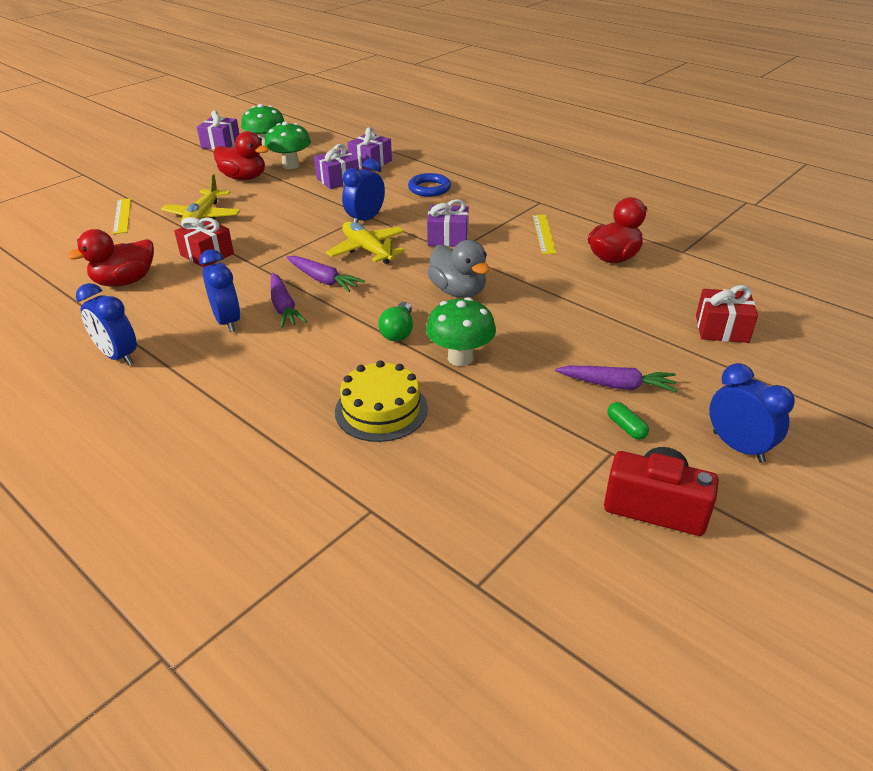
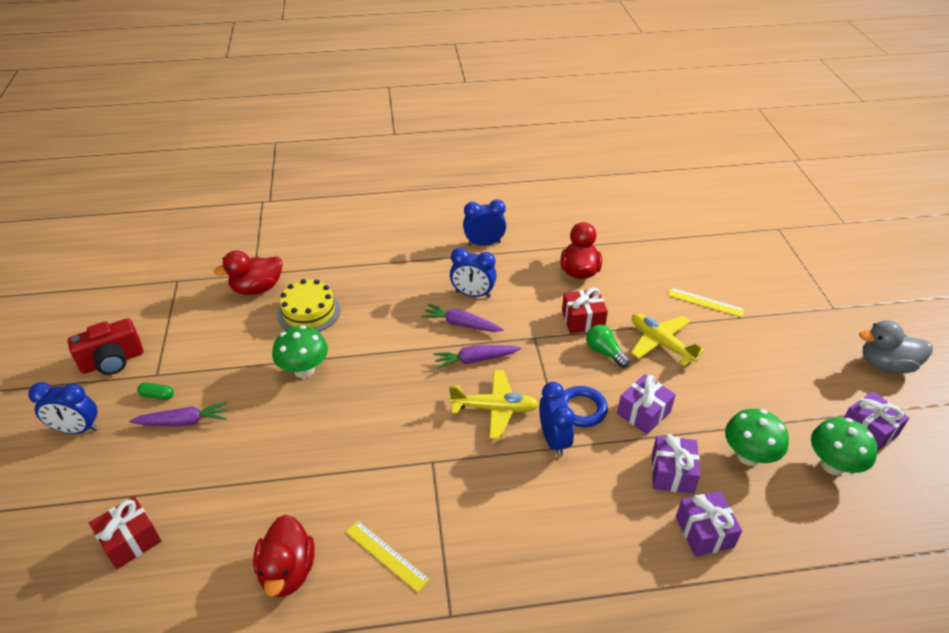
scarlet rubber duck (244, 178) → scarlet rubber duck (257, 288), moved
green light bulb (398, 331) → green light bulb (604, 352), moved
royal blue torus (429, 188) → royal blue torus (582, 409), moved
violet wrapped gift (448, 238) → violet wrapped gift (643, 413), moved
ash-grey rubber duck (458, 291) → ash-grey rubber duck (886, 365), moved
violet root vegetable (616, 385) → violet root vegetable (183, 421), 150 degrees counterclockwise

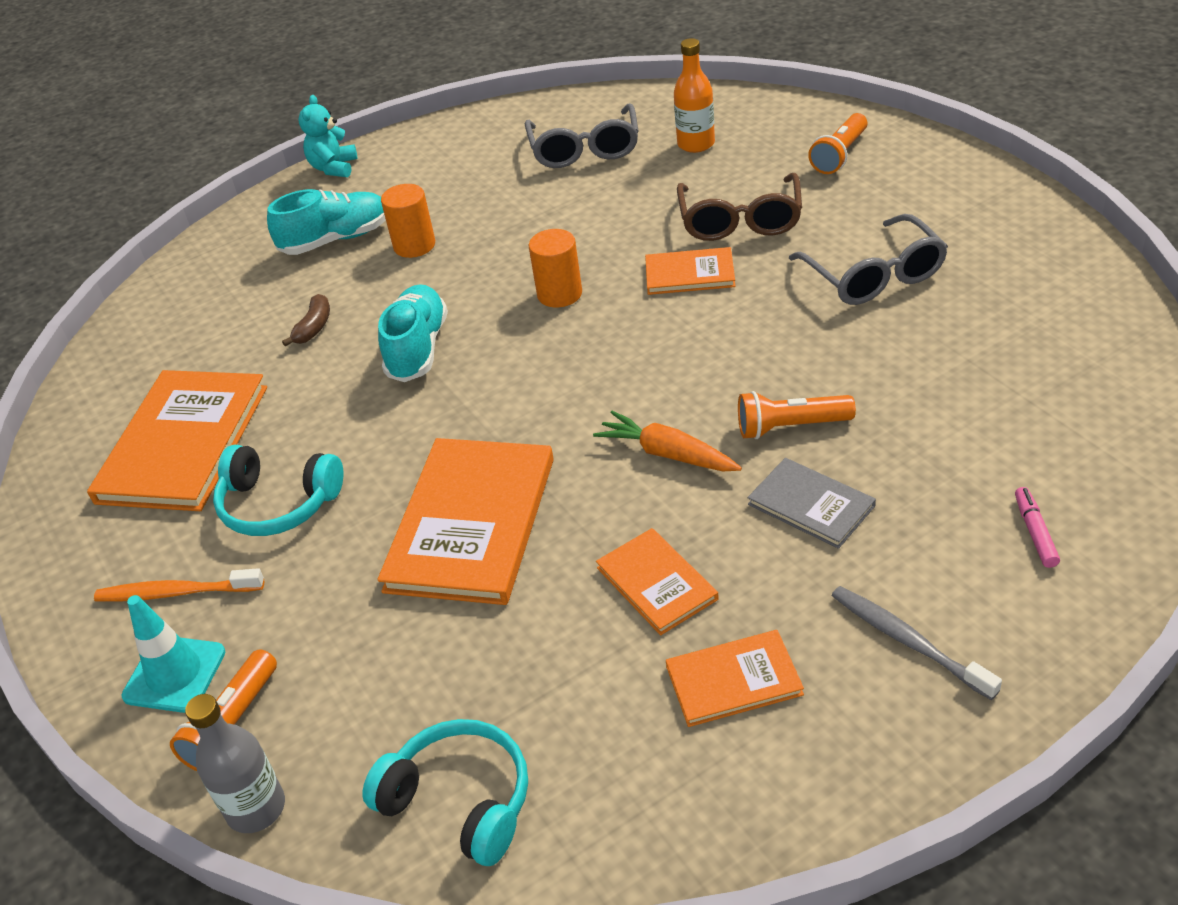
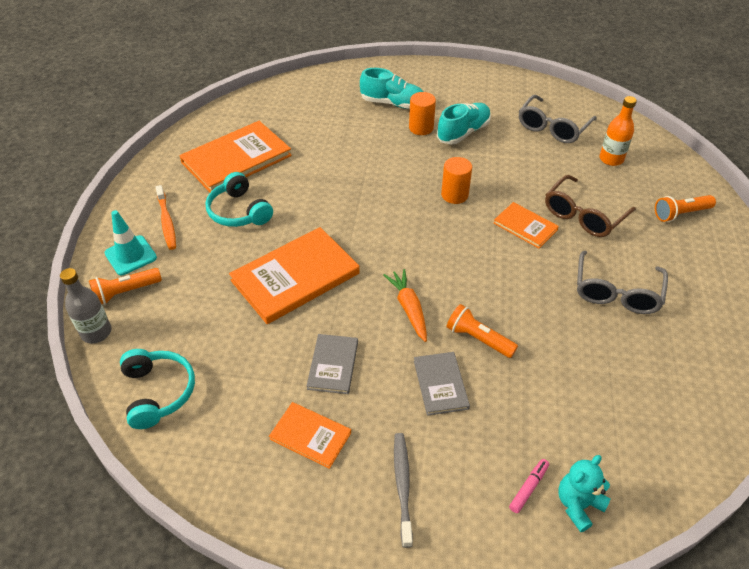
bright orange tooth brush (176, 592) → bright orange tooth brush (167, 222), 150 degrees counterclockwise
brown banana fruit (314, 327) → -
teal teddy (334, 168) → teal teddy (578, 505), moved
teal lace-up shoe (417, 348) → teal lace-up shoe (463, 132), moved
bright orange hardcover (656, 583) → ash-grey hardcover (333, 365)

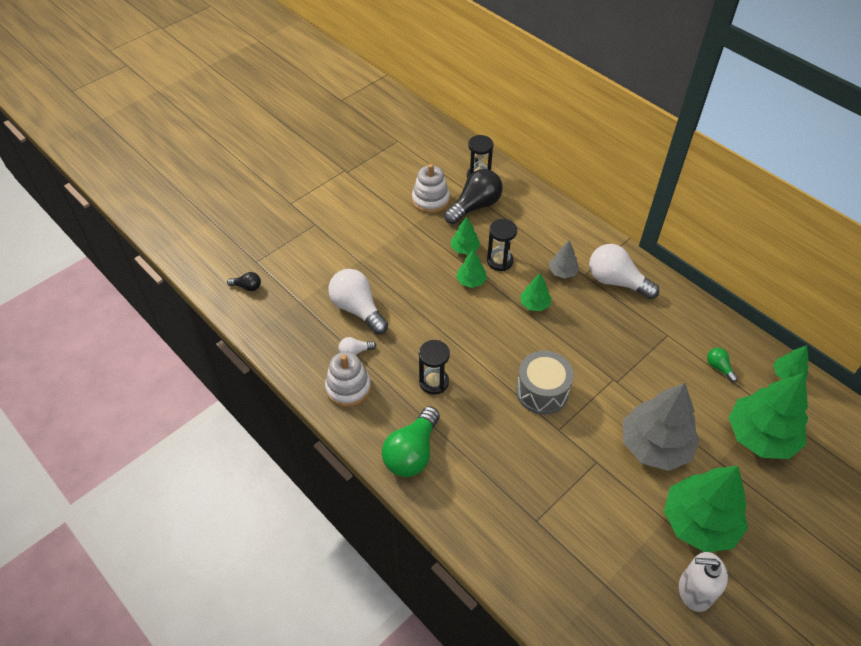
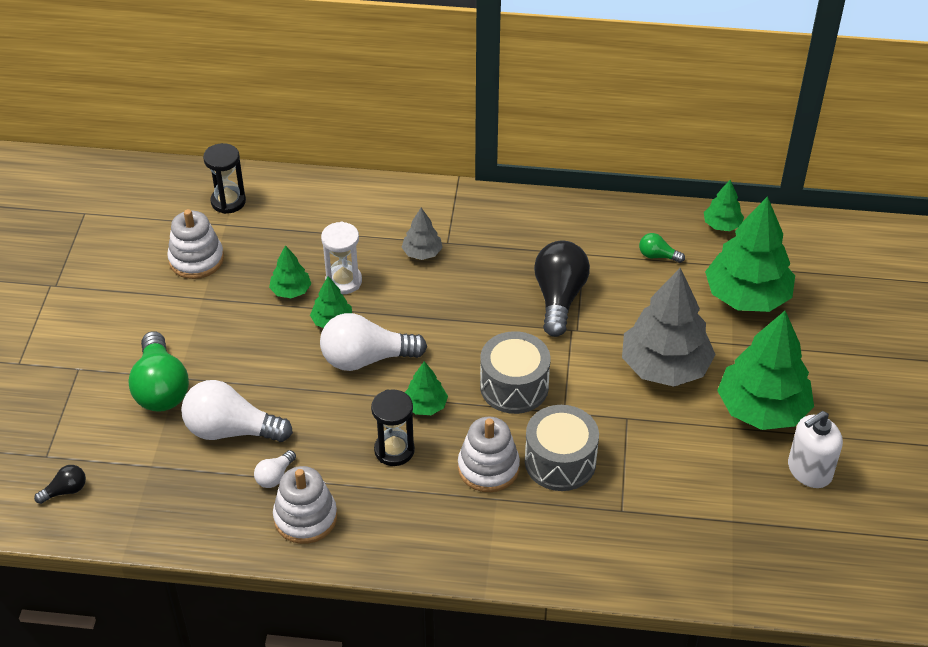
green light bulb (412, 452) → green light bulb (161, 388), moved
jet-black light bulb (475, 206) → jet-black light bulb (559, 298), moved
jet-black hourglass (500, 261) → white hourglass (343, 281)
green toy tree (534, 304) → green toy tree (425, 406), moved
white light bulb (616, 281) → white light bulb (366, 359), moved
- → white stacking toy (488, 468)
- → ash-grey toy drum (560, 461)

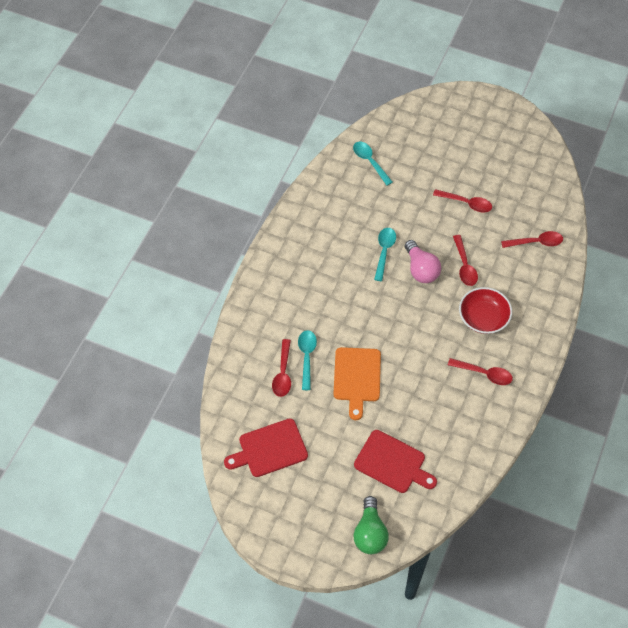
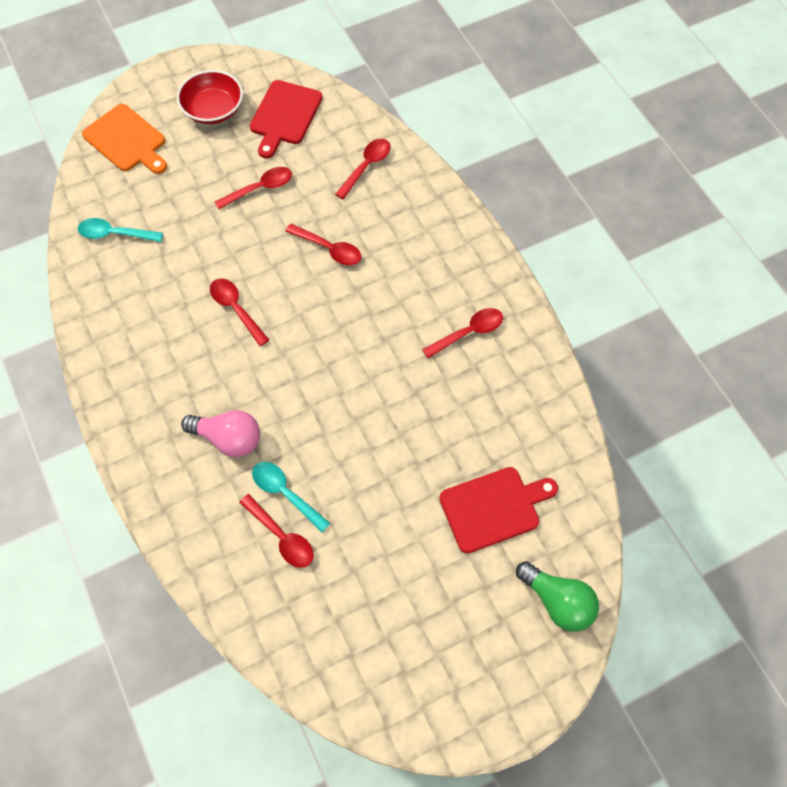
scarlet chopping board (269, 449) → scarlet chopping board (284, 116), moved
bright orange chopping board (357, 378) → bright orange chopping board (127, 140), moved
teal tablespoon (384, 251) → scarlet tablespoon (236, 309)
pink light bulb (421, 269) → pink light bulb (228, 438), moved
scarlet bowl (483, 318) → scarlet bowl (213, 109), moved

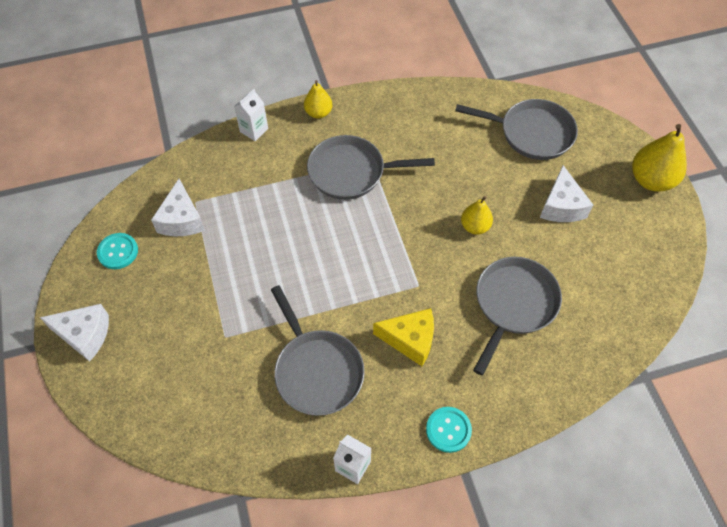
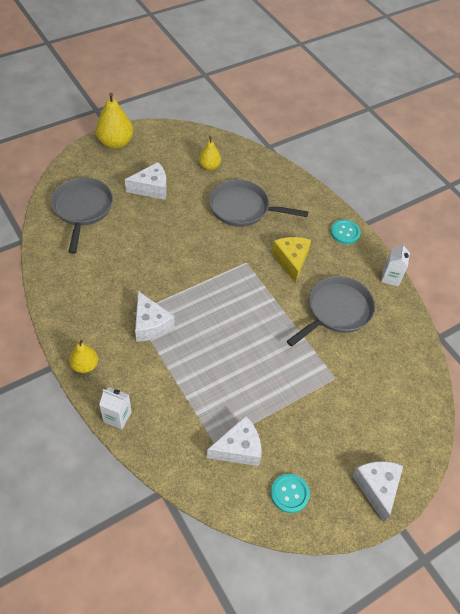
ash-grey pan (351, 172) → white piece of cheese (150, 324)
yellow toy pear (475, 226) → yellow toy pear (209, 166), moved

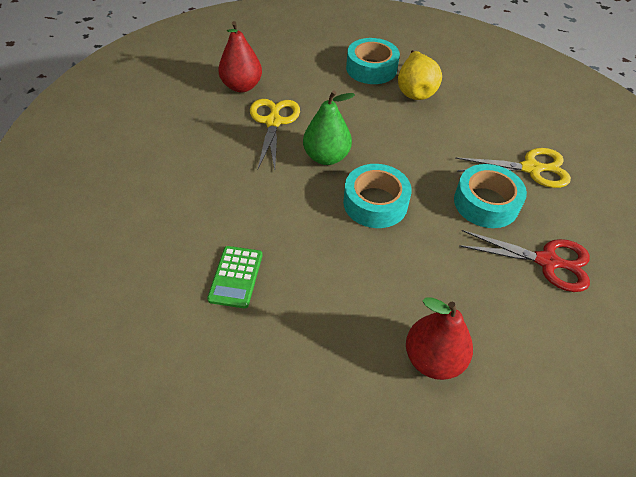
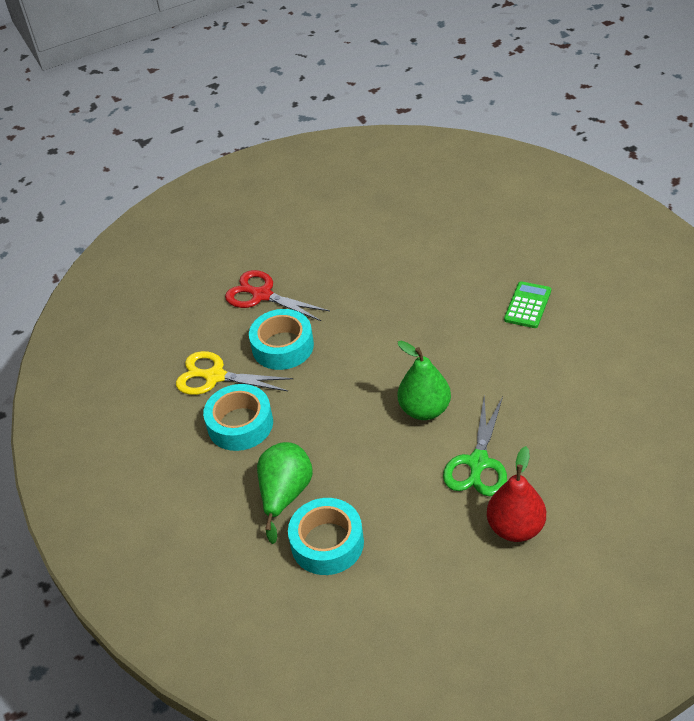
yellow scissors (273, 122) → green scissors (478, 462)
teal tape (375, 203) → teal tape (240, 424), moved
yellow toy pear (415, 91) → green toy pear (285, 495)
scarlet toy pear (433, 359) → -

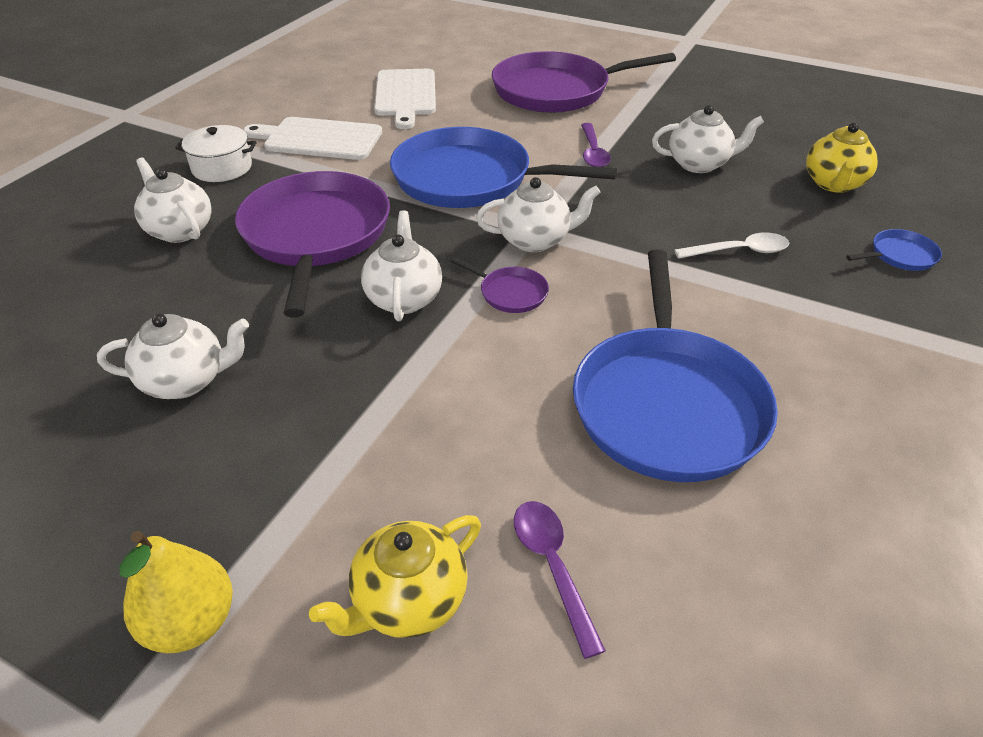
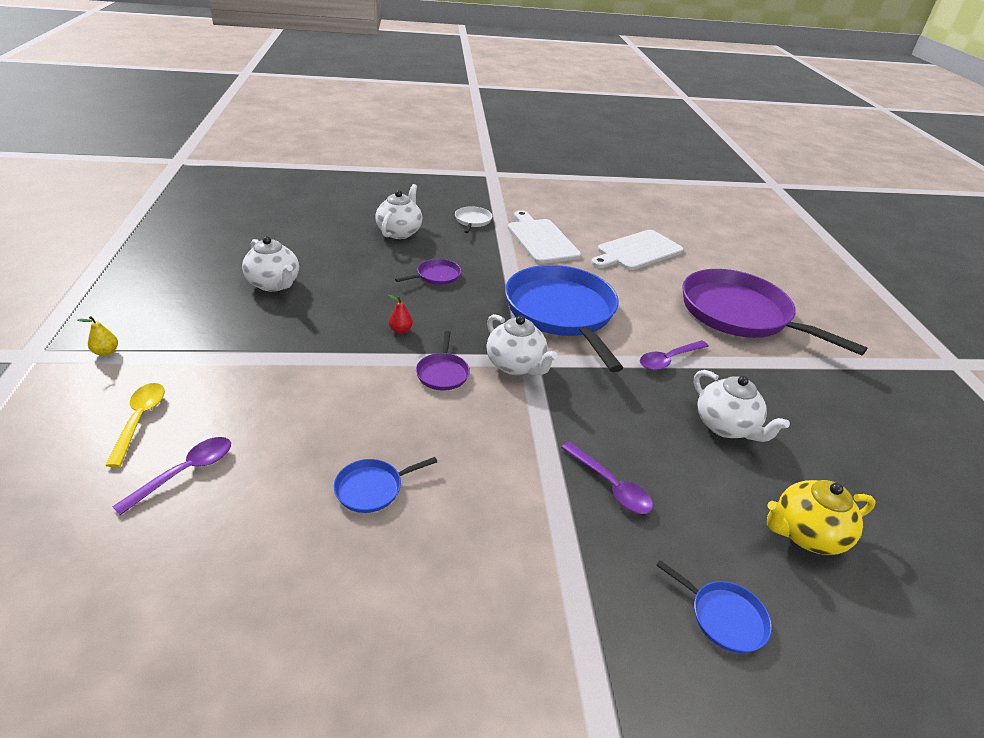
yellow toy pear (191, 622) → yellow toy pear (106, 352), x0.49
white cooking pot (222, 168) → white pan (472, 221)
violet pan (316, 235) → violet pan (436, 276), x0.41
yellow china teapot (408, 601) → yellow tablespoon (140, 420)
white china teapot (404, 298) → scarlet toy pear (400, 330)
royal blue pan (667, 403) → royal blue pan (372, 488), x0.41
white tablespoon (739, 251) → violet tablespoon (610, 485)

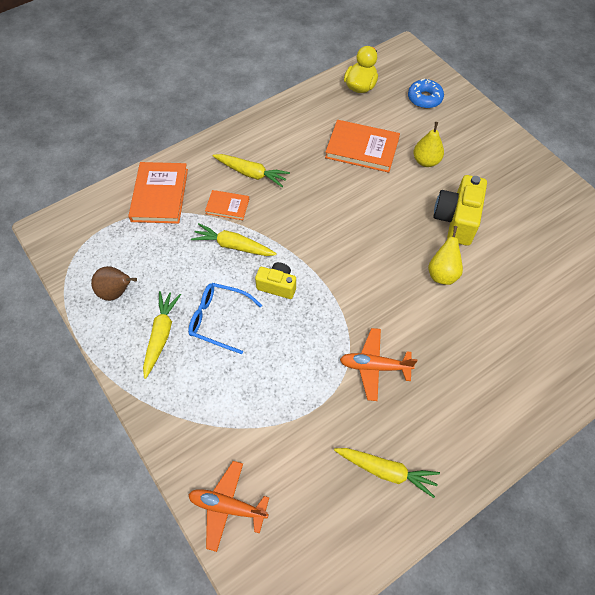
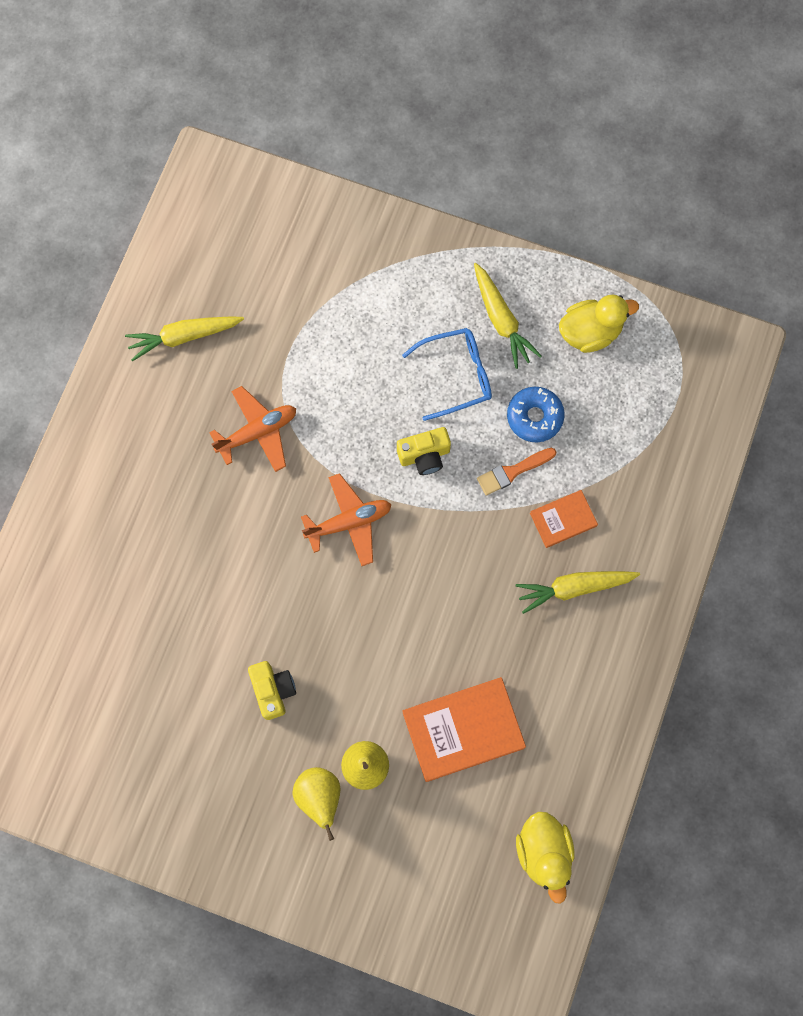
brown toy pear (116, 292) → yellow rubber duck (590, 332)
bright orange hardcover (160, 195) → -
bright orange aeroplane (228, 506) → bright orange aeroplane (349, 522), moved
yellow root vegetable (233, 246) → bright orange paint brush (512, 472)
royal blue donut (424, 98) → royal blue donut (534, 417), moved
yellow toy pear (442, 273) → yellow toy pear (319, 797), moved
yellow compact camera (456, 220) → yellow compact camera (273, 690), x0.61

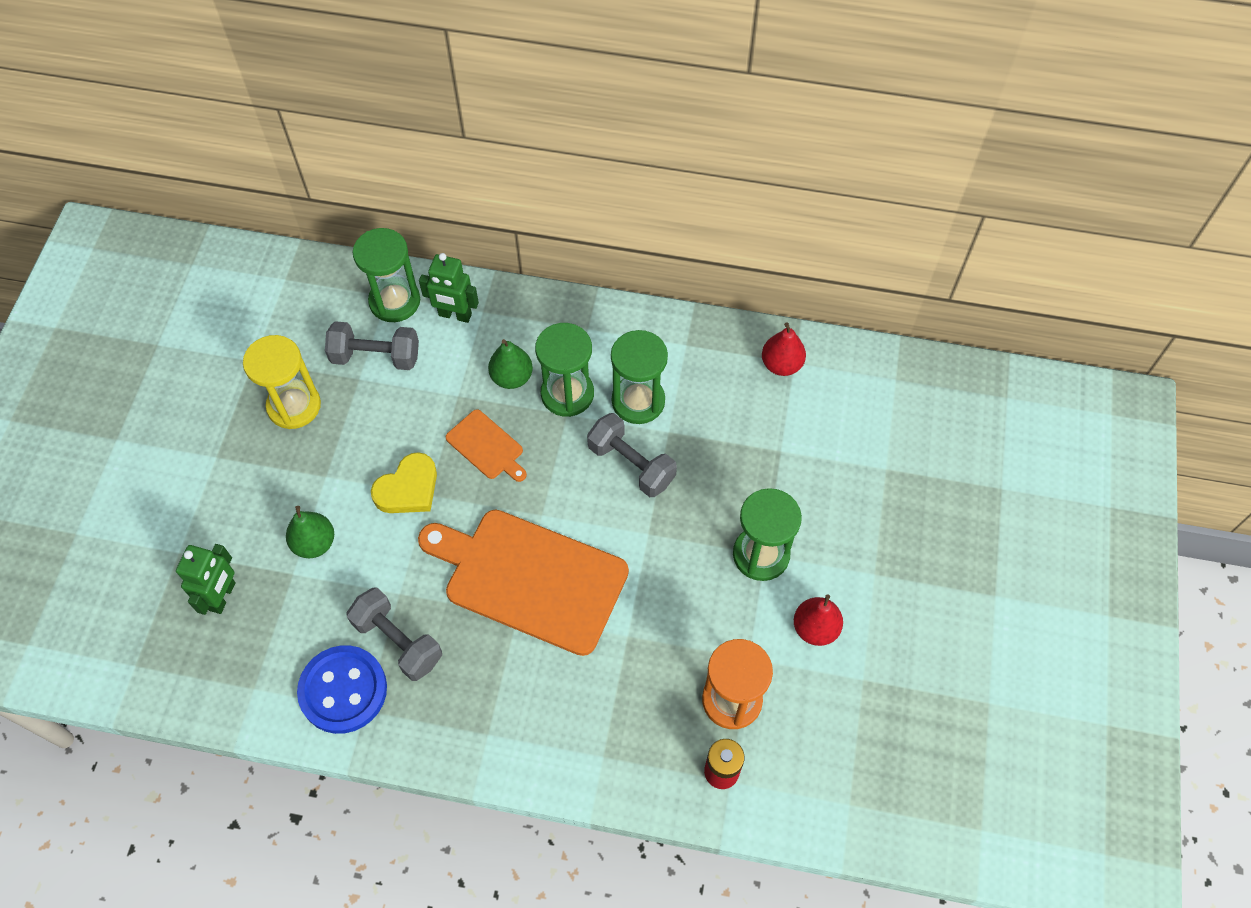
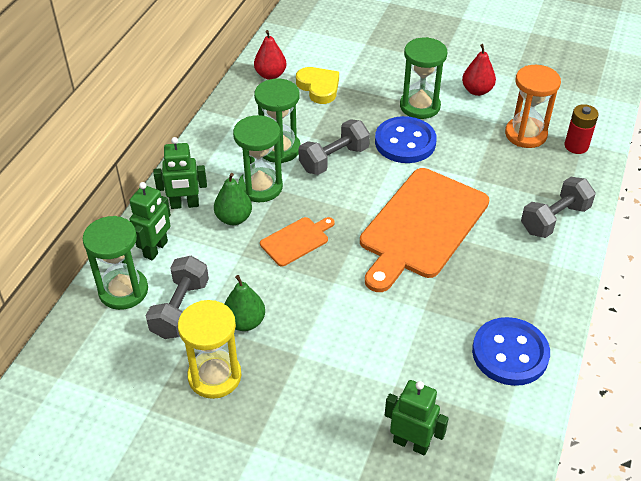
green toy pear (314, 543) → green toy pear (245, 322), moved
ash-grey hand weight (398, 641) → ash-grey hand weight (554, 219), moved
yellow love heart (408, 488) → yellow love heart (319, 87), moved
- → green robot (184, 205)
- → royal blue shirt button (405, 142)

